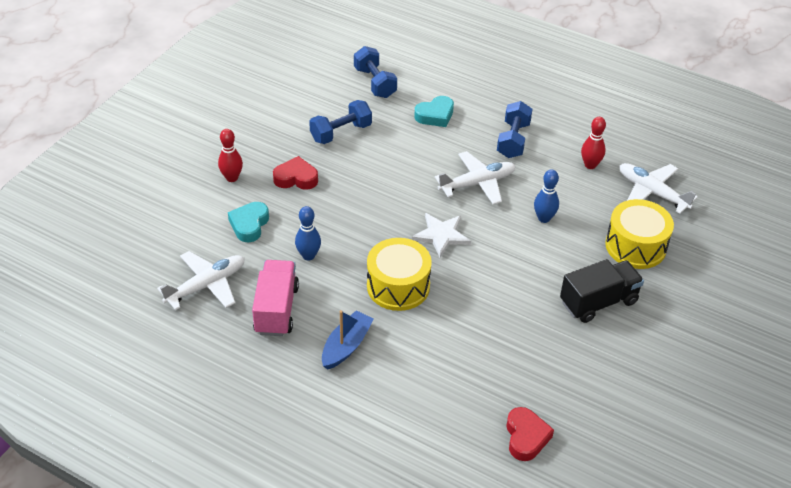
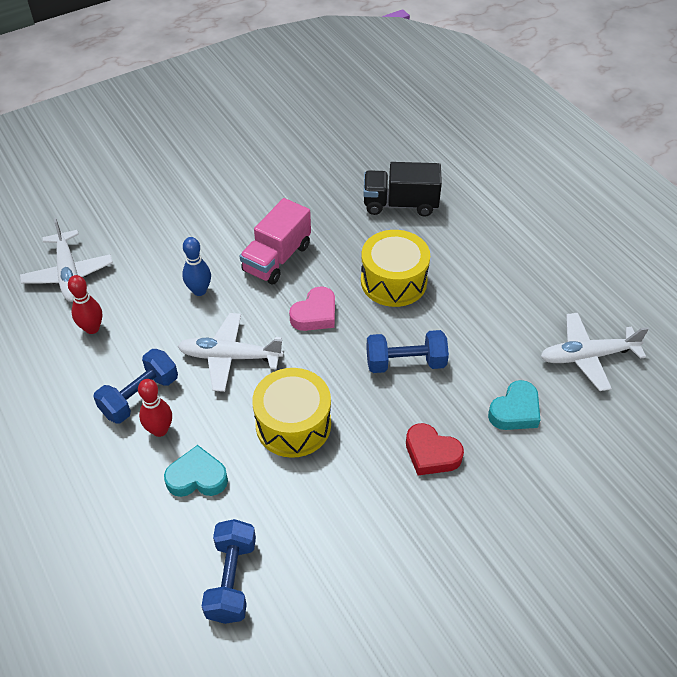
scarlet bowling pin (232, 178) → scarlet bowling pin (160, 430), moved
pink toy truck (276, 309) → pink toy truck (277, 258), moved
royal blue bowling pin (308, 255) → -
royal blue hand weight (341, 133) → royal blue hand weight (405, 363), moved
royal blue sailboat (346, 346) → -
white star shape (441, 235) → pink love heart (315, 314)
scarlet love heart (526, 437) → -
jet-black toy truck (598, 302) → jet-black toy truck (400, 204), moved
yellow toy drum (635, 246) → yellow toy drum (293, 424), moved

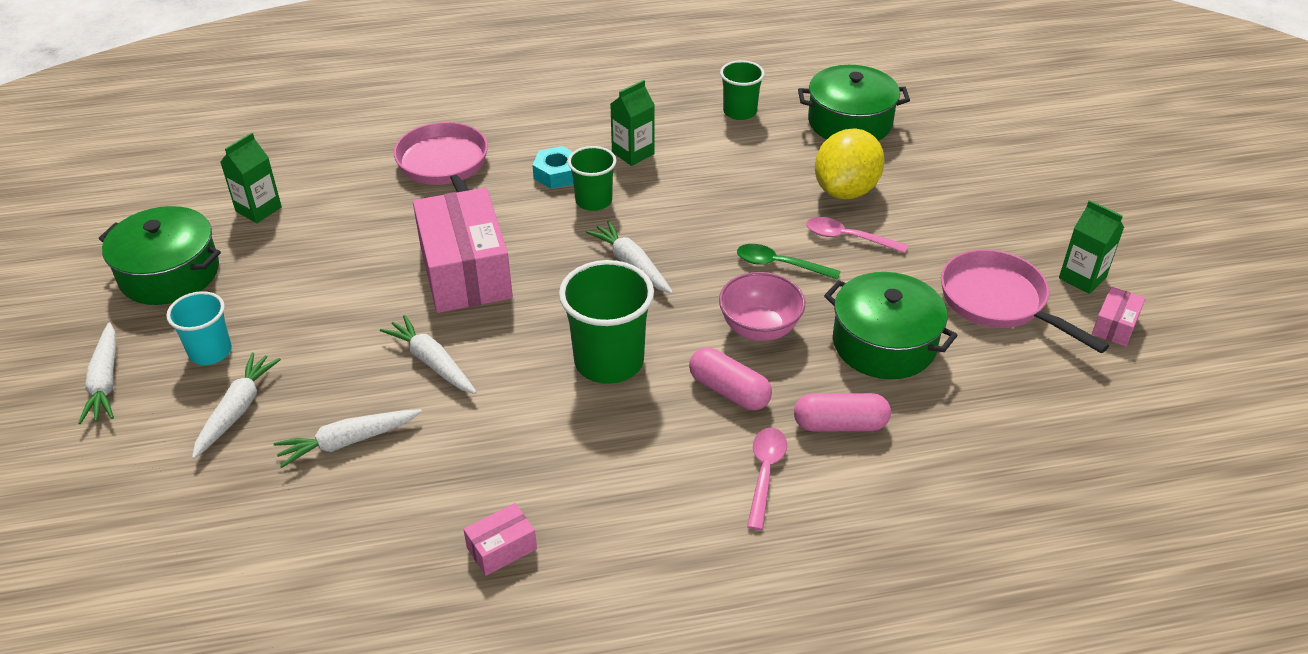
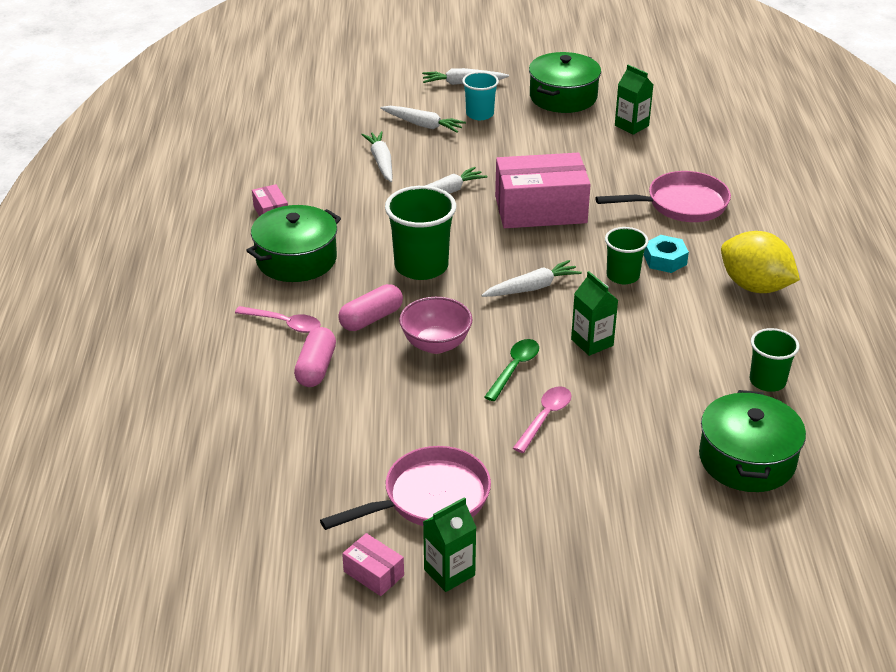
green juice carton (633, 153) → green juice carton (592, 342), moved
yellow citrus fruit (846, 190) → yellow citrus fruit (754, 286), moved
green cooking pot (884, 343) → green cooking pot (296, 259), moved

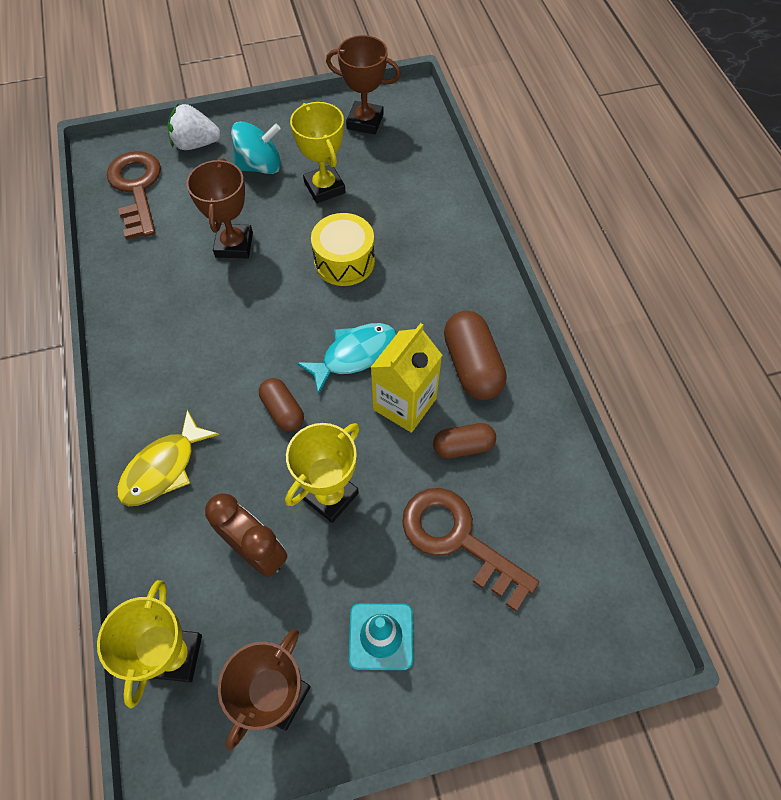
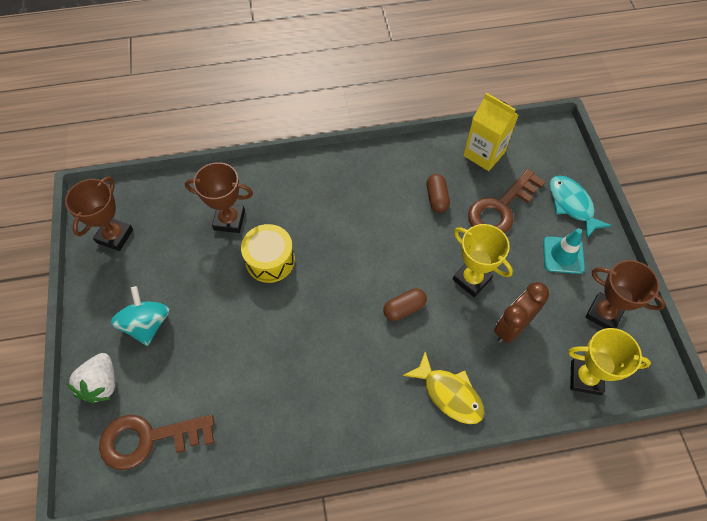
brown award cup (234, 245) → brown award cup (229, 220), moved
yellow award cup (324, 187) → -
teal toy fish (354, 355) → teal toy fish (571, 205), moved
yellow juice carton (404, 404) → yellow juice carton (484, 154), moved
brown pill shape (472, 366) → -

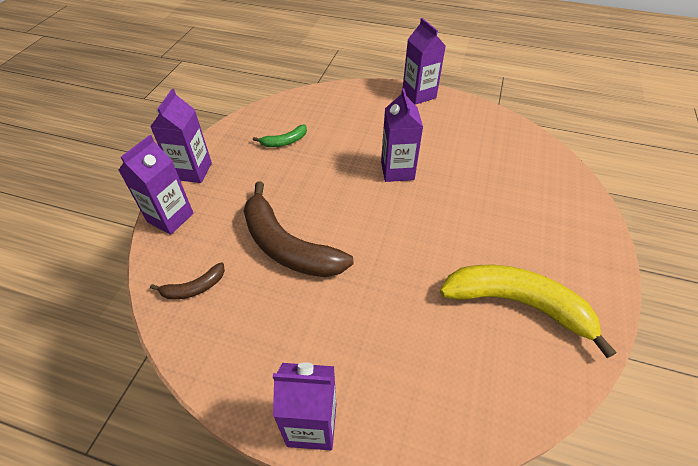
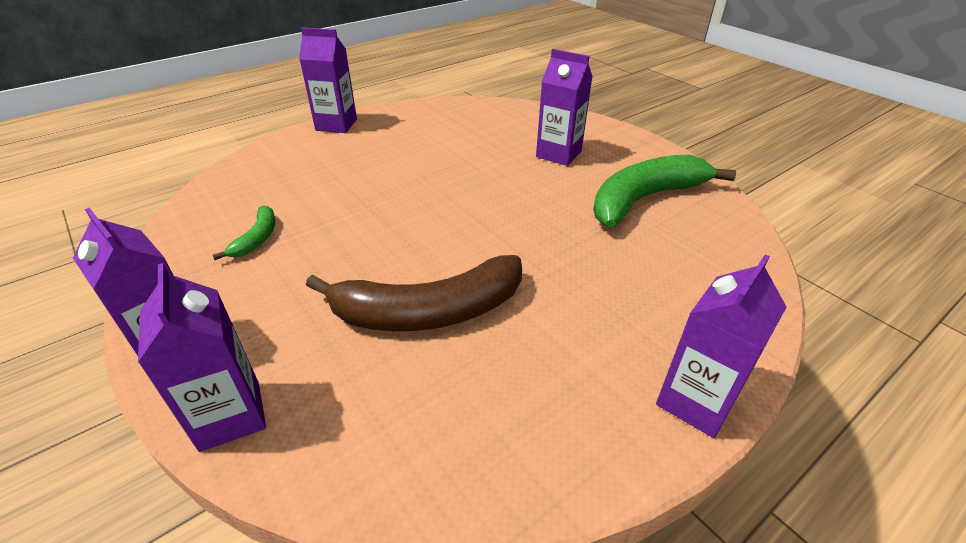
brown banana fruit (194, 288) → -
violet juice carton (397, 170) → violet juice carton (558, 154), moved
yellow banana fruit (517, 304) → green banana fruit (645, 199)

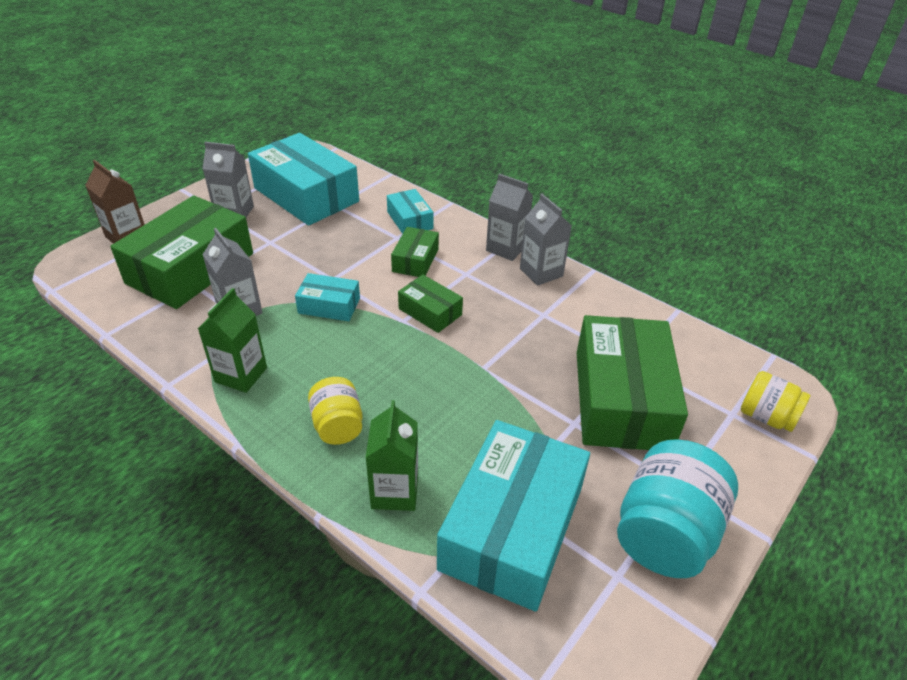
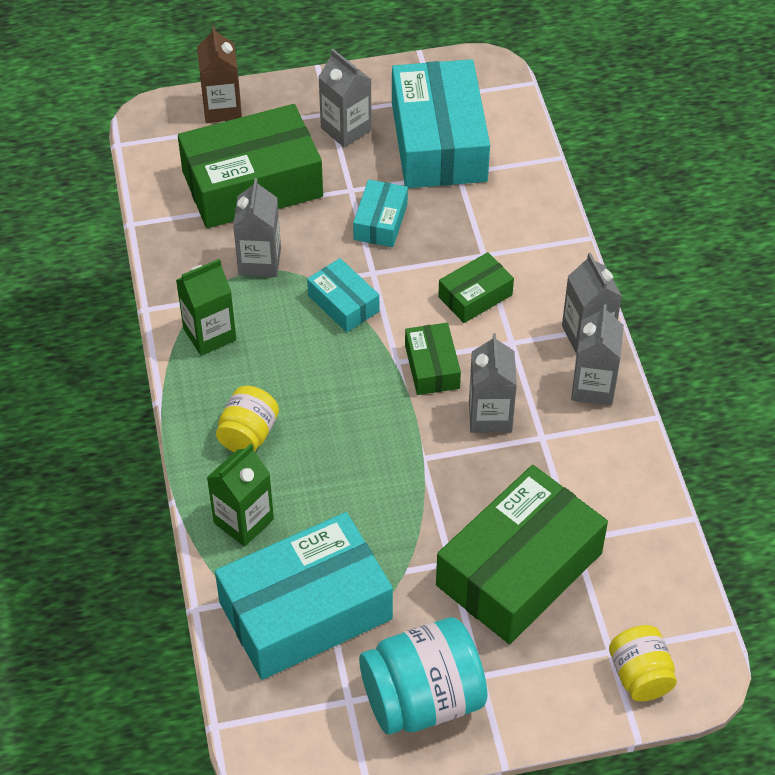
teal package (410, 220) → teal package (380, 222), moved
- → ash-grey juice carton (490, 416)

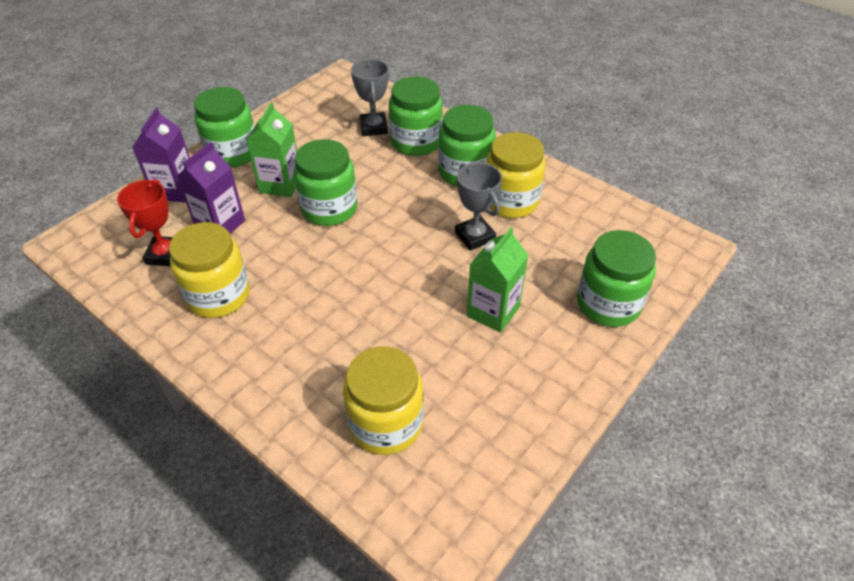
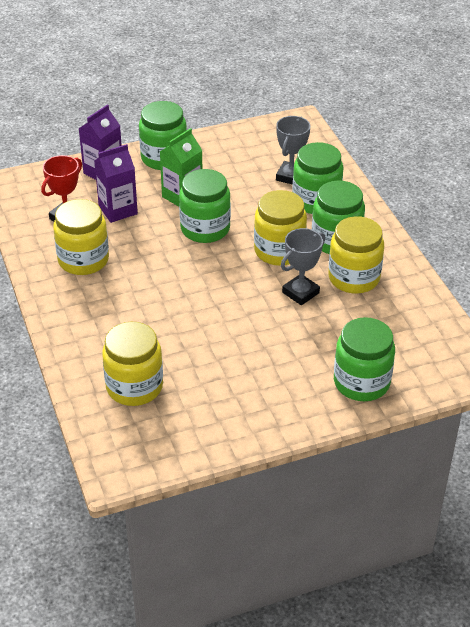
ash-grey award cup (475, 236) → ash-grey award cup (300, 293), 45 degrees clockwise
green juice carton (493, 311) → -
- → yellow jar (279, 251)

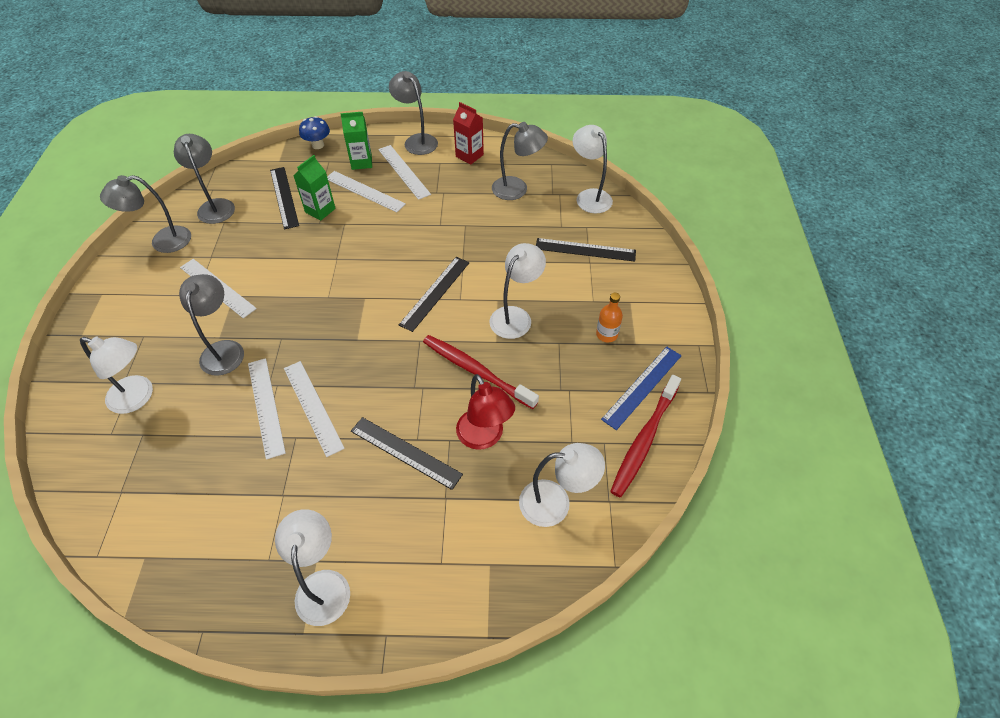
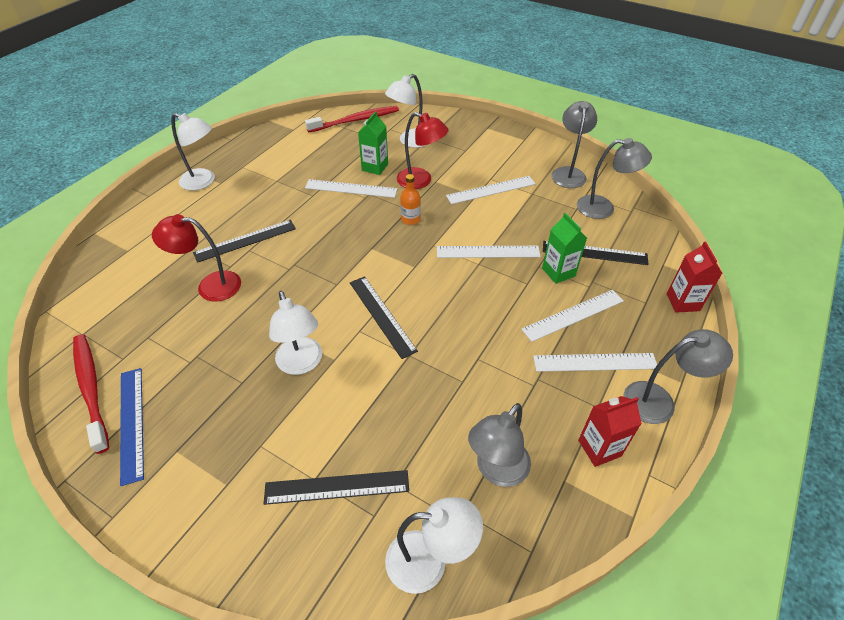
ash-grey desk lamp (224, 349) → scarlet desk lamp (421, 181)
white measuring stick (313, 407) → white measuring stick (488, 252), moved
royal blue mushroom (318, 145) → scarlet juice carton (683, 302)
green juice carton (361, 162) → green juice carton (375, 167), moved
scarlet tooth brush (476, 371) → scarlet tooth brush (356, 120), moved
white desk lamp (555, 503) → -
jet-black measuring stick (585, 250) → jet-black measuring stick (337, 487), 45 degrees clockwise
bright orange bottle (606, 334) → bright orange bottle (410, 219), moved

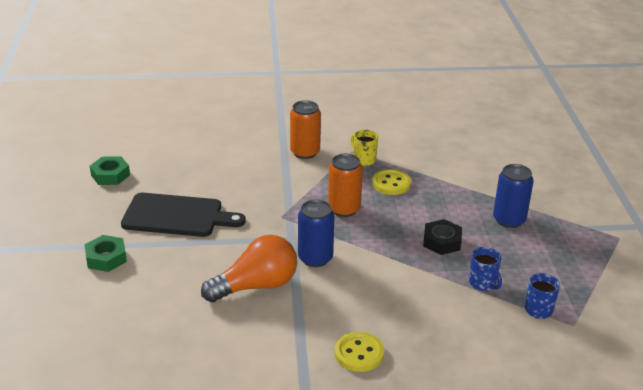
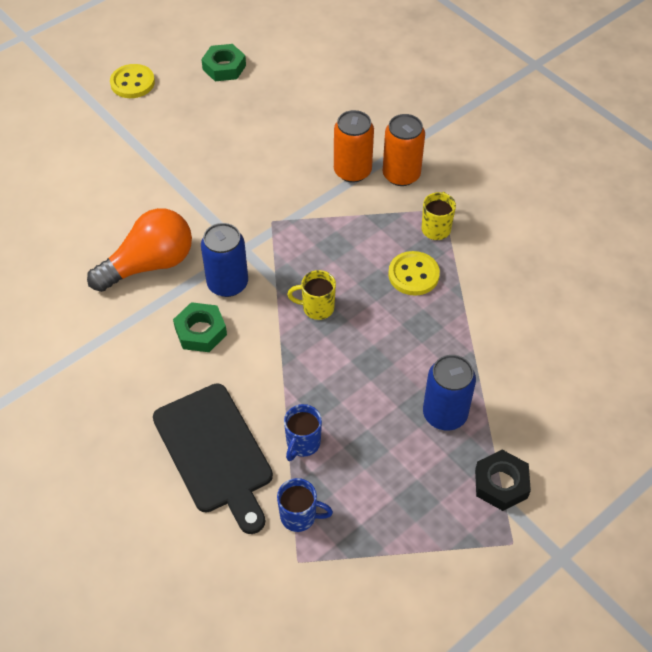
green nut (106, 258) → green nut (200, 331), moved
jet-black chopping board (177, 216) → jet-black chopping board (215, 452), moved
bright orange light bulb (256, 286) → bright orange light bulb (149, 265), 60 degrees counterclockwise
bright orange tin (344, 209) → bright orange tin (352, 171), moved
yellow shirt button (359, 353) → yellow shirt button (132, 83), moved
jet-black nut (442, 241) → jet-black nut (501, 484), moved
- → yellow coffee mug (317, 308)

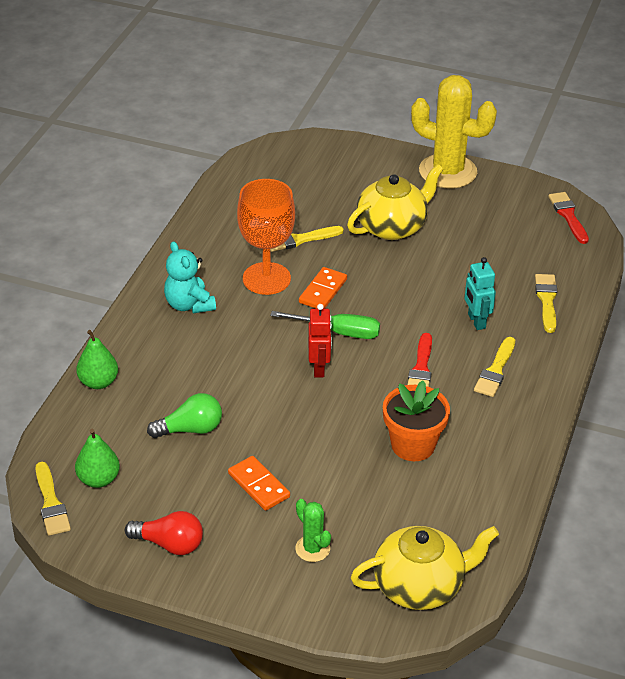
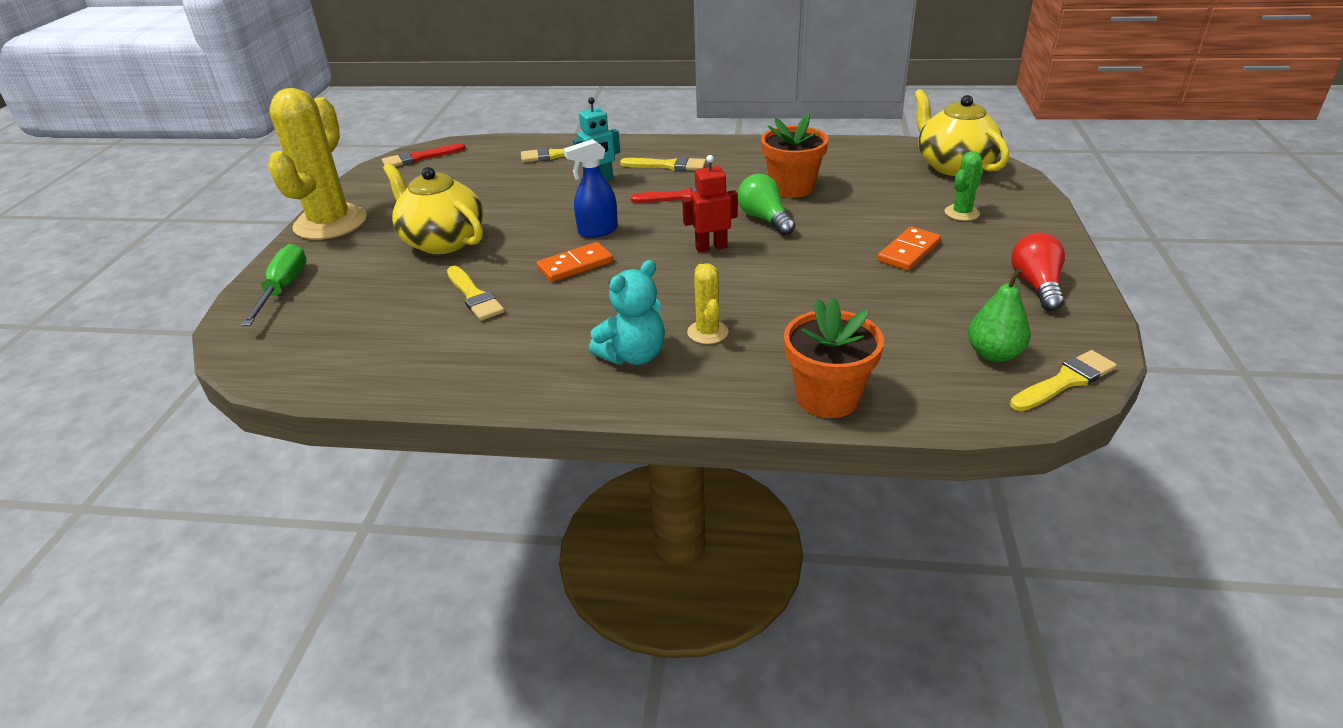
green toy pear (98, 382) → bright orange plant pot (827, 397)
green light bulb (190, 429) → green light bulb (764, 219), moved
bright orange wine glass (266, 278) → -
green screwdriver (338, 332) → green screwdriver (283, 288), moved
bright orange domino piece (323, 291) → bright orange domino piece (575, 265), 45 degrees counterclockwise
- → royal blue spray bottle (597, 231)
- → yellow cactus (707, 332)

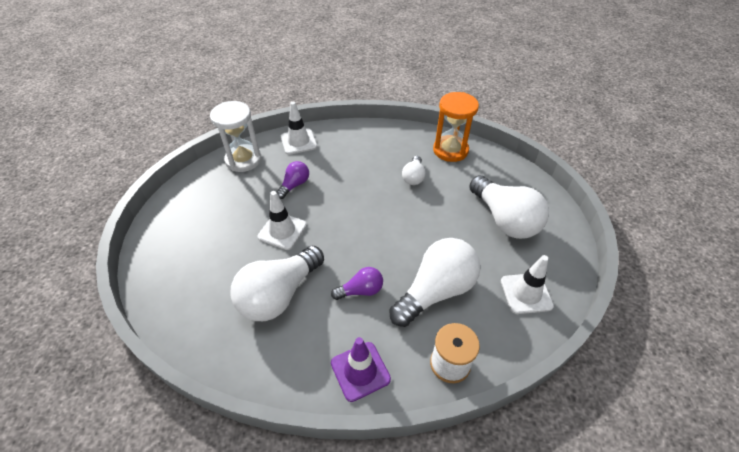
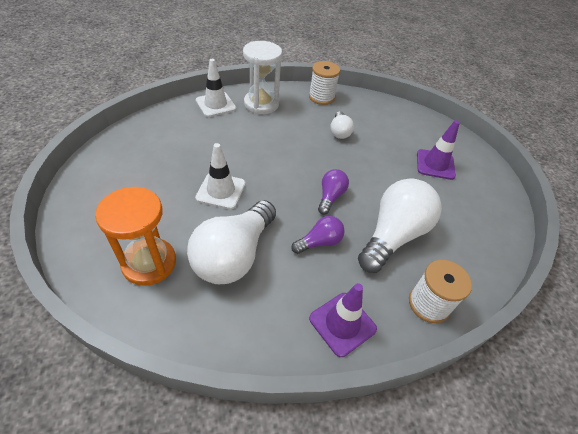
white hourglass (243, 160) → white hourglass (261, 104), moved
violet light bulb (294, 185) → violet light bulb (330, 197), moved
bright orange hourglass (450, 150) → bright orange hourglass (149, 263), moved
white light bulb (504, 219) → violet safety cone (435, 164)
white safety cone (526, 293) → -
- → white reel of thread (321, 97)

